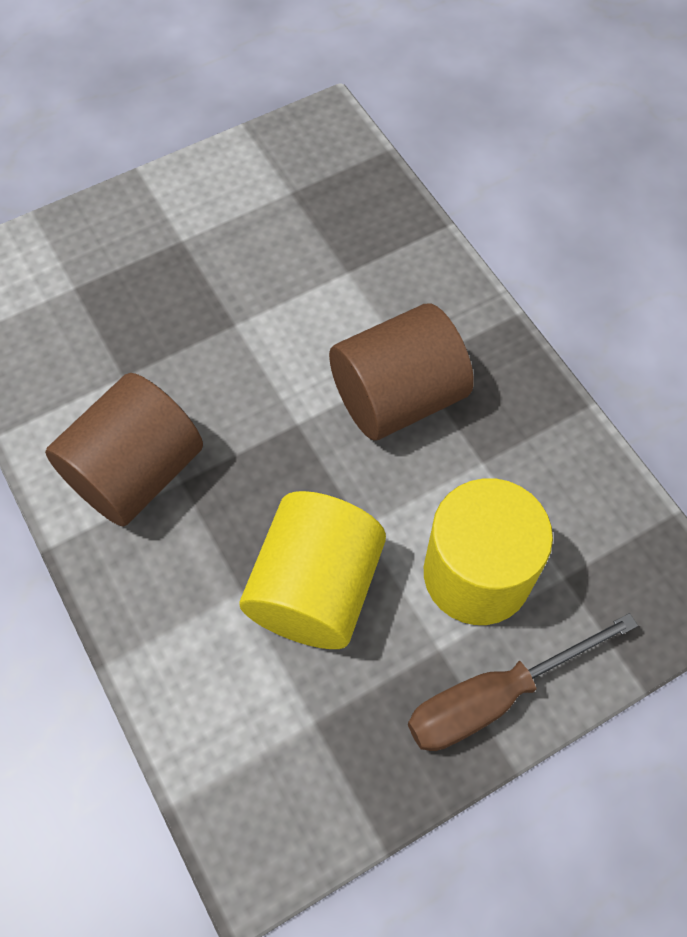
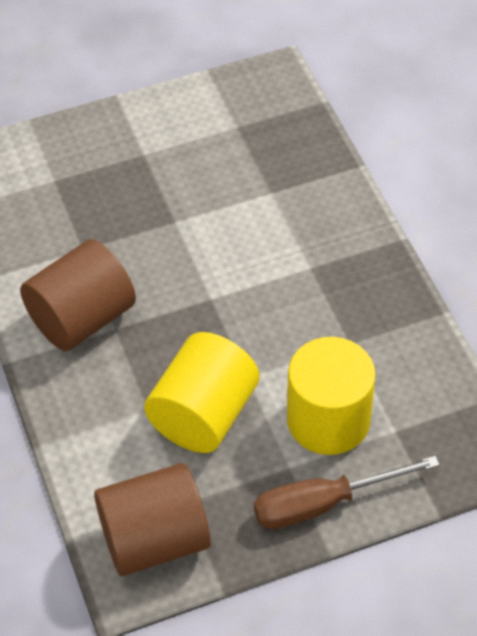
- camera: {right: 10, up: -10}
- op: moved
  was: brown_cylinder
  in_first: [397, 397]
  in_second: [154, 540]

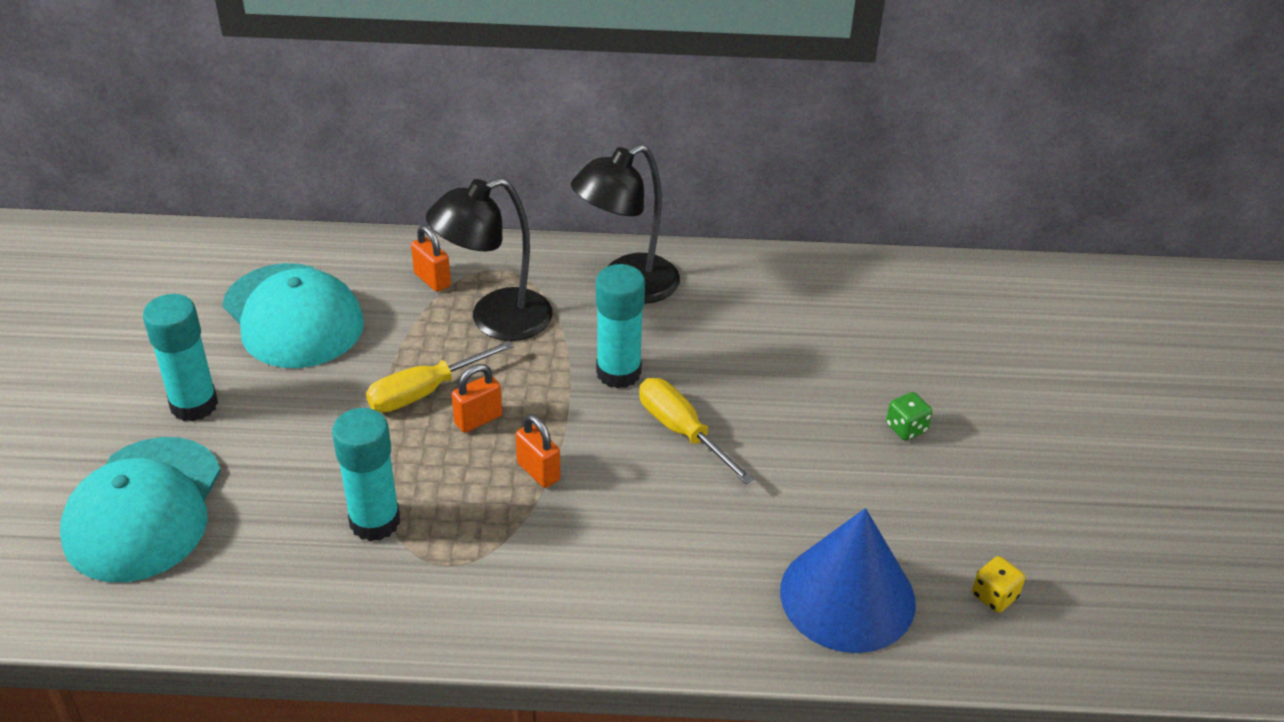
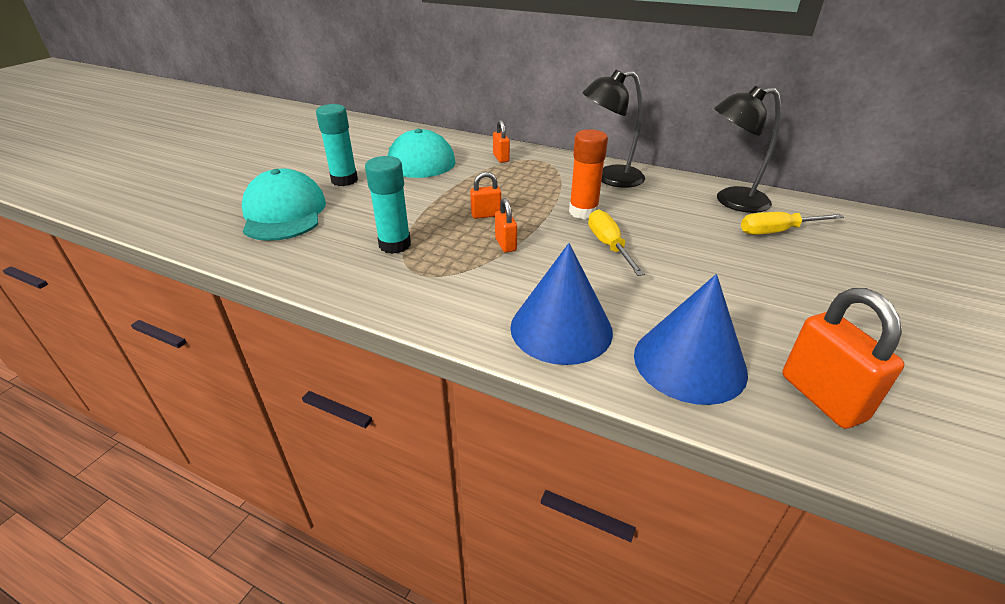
- camera: {right: 25, up: -5}
- op: removed
  was: green_dice
  in_first: [906, 428]
- op: added
  now: blue_cone
  in_second: [561, 328]
- op: moved
  was: yellow_screwdriver
  in_first: [424, 392]
  in_second: [777, 231]
- op: moved
  was: black_lamp
  in_first: [495, 320]
  in_second: [731, 201]
- op: replaced
  was: yellow_dice
  now: orange_padlock
  in_first: [994, 596]
  in_second: [822, 397]
- op: recoloured
  was: turquoise_glue_stick
  now: orange_glue_stick
  in_first: [618, 373]
  in_second: [583, 212]
- op: turned
  was: turquoise_cap
  in_first: [144, 509]
  in_second: [284, 213]
  clockwise: 135

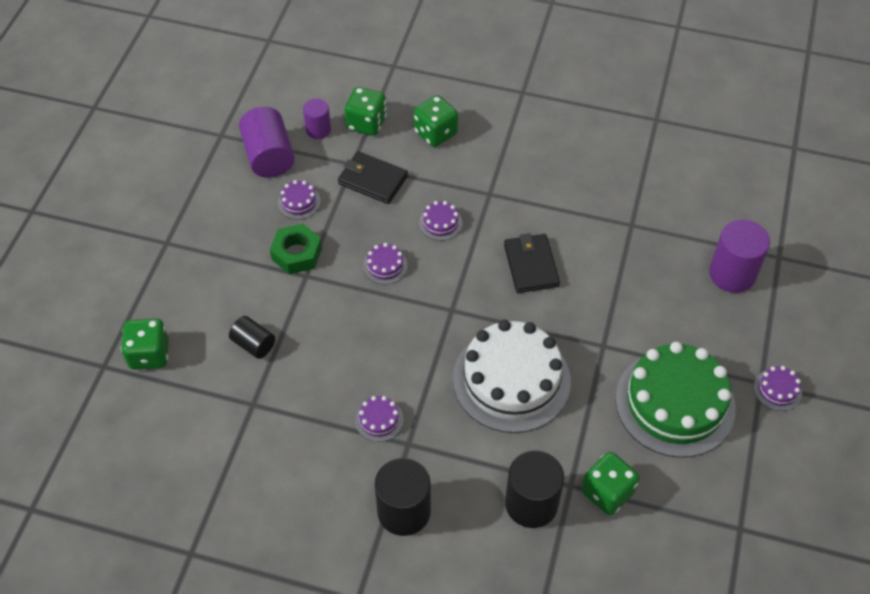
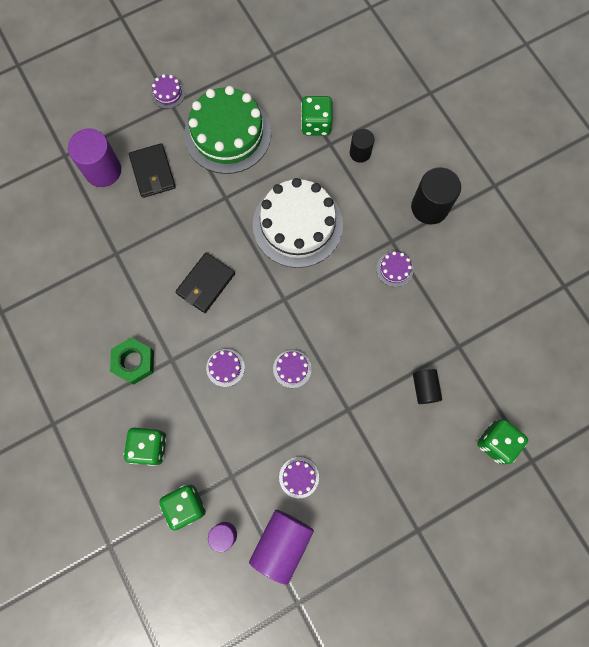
- camera: {right: -135, up: 20}
- op: moved
  was: green_nut
  in_first: [297, 253]
  in_second: [134, 362]
- op: moved
  was: black_wallet
  in_first: [373, 180]
  in_second: [153, 172]
- op: resized
  was: black_cylinder
  in_first: [531, 503]
  in_second: [360, 153]
  ratio: 0.59

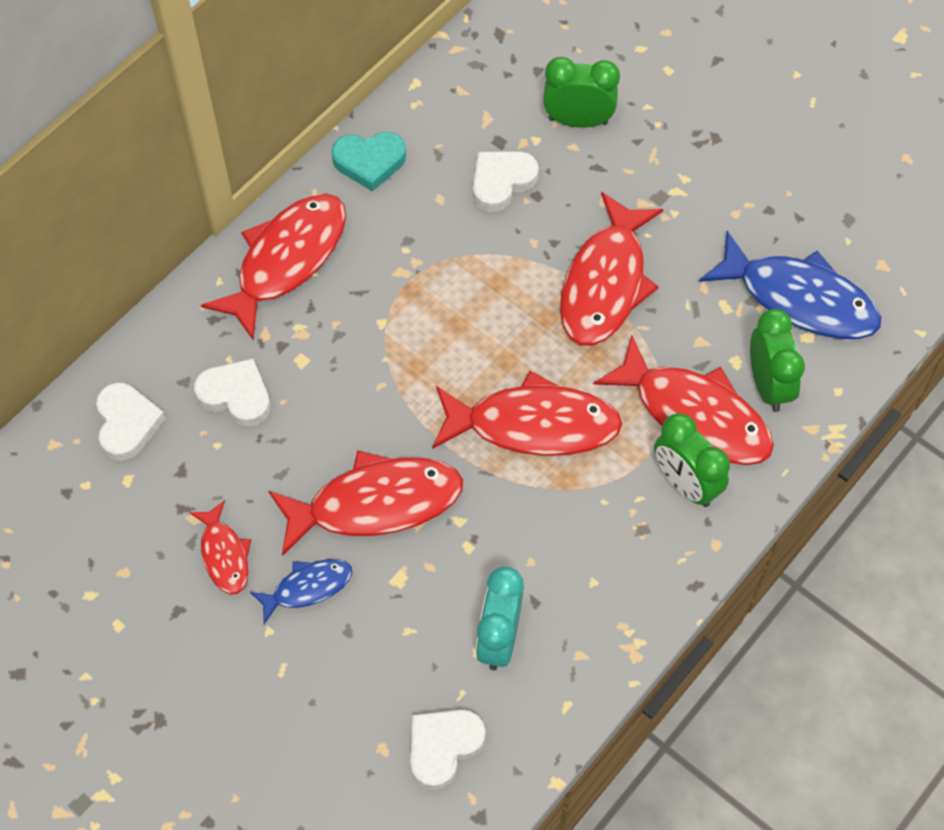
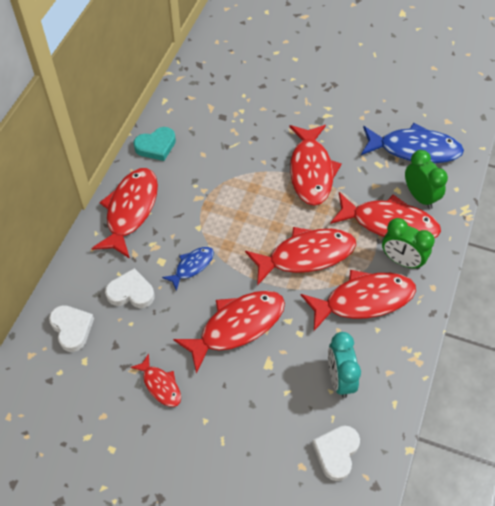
- camera: {right: -20, up: -5}
- op: removed
  was: white_heart
  in_first: [501, 182]
- op: removed
  was: green_clock
  in_first: [578, 121]
- op: added
  now: red_fish
  in_second: [363, 300]
- op: moved
  was: blue_fish
  in_first: [307, 588]
  in_second: [192, 266]

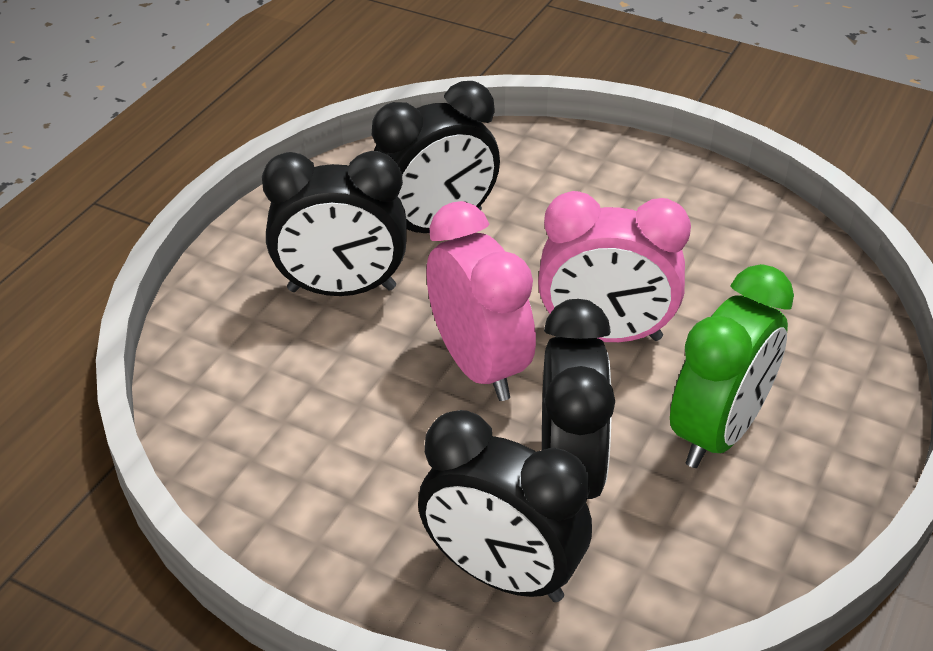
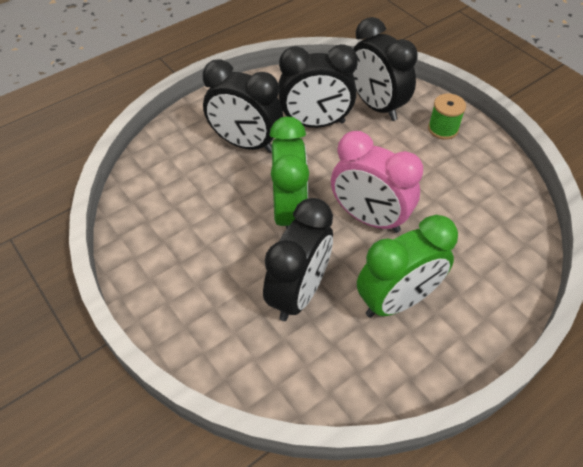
- camera: {right: 25, up: 10}
- op: added
  now: green_spool
  in_second: [443, 129]
- op: moved
  was: black_clock
  in_first: [502, 574]
  in_second: [376, 106]
- op: recoloured
  was: pink_clock
  now: green_clock
  in_first: [479, 366]
  in_second: [289, 212]

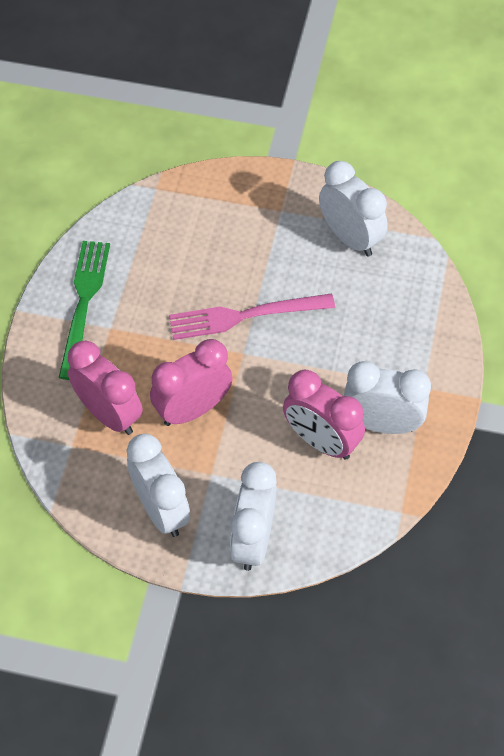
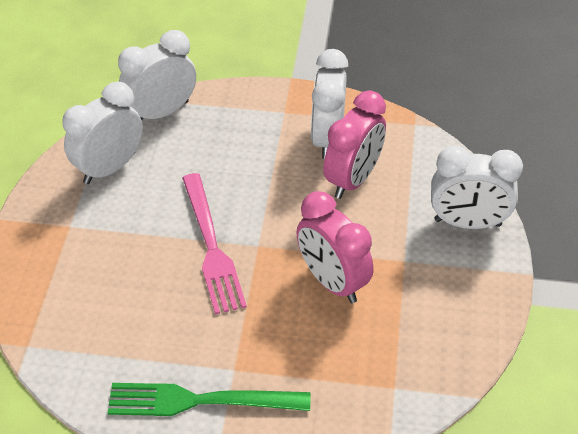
- camera: {right: -95, up: -10}
- op: removed
  was: pink_clock
  in_first: [109, 414]
- op: moved
  was: white_clock
  in_first: [161, 509]
  in_second: [161, 112]

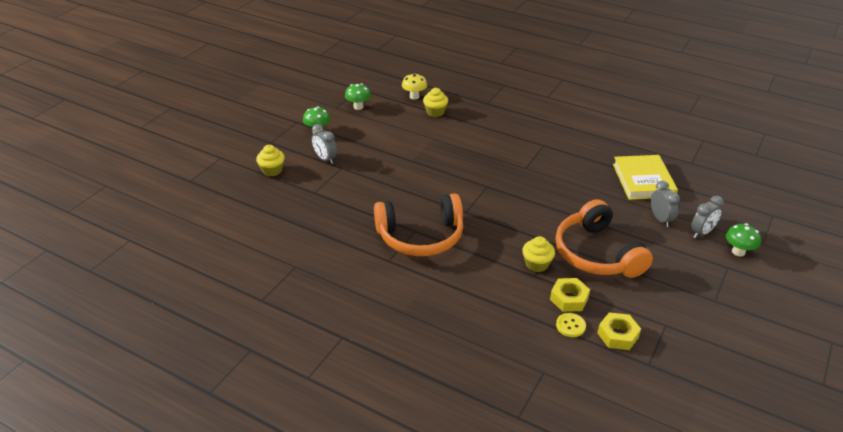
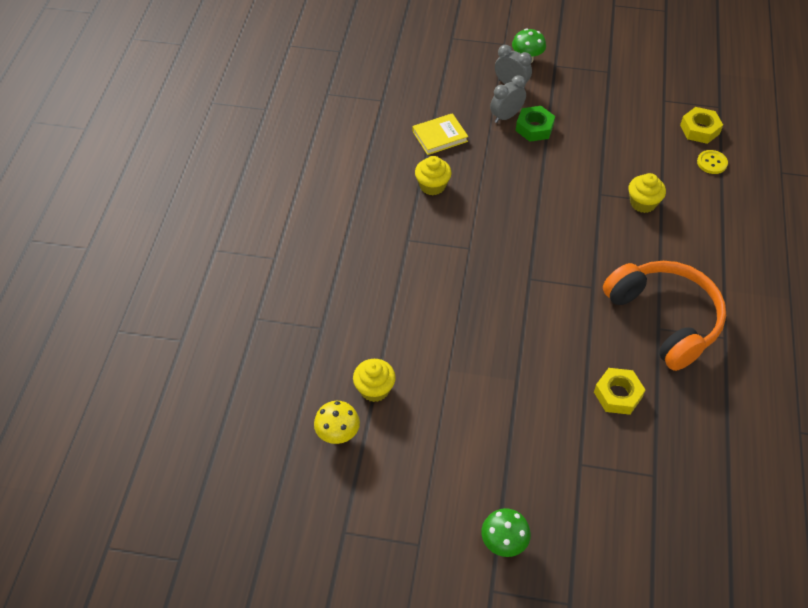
- camera: {right: -110, up: 15}
- op: removed
  was: grey_clock
  in_first: [325, 159]
- op: removed
  was: green_mushroom
  in_first: [358, 107]
- op: removed
  was: orange_headphones
  in_first: [596, 254]
- op: added
  now: green_nut
  in_second: [534, 128]
- op: moved
  was: yellow_cupcake
  in_first: [272, 170]
  in_second: [432, 186]
- op: moved
  was: yellow_nut
  in_first: [569, 299]
  in_second: [618, 394]
- op: resized
  was: yellow_book
  in_first: [643, 180]
  in_second: [440, 136]
  ratio: 0.63

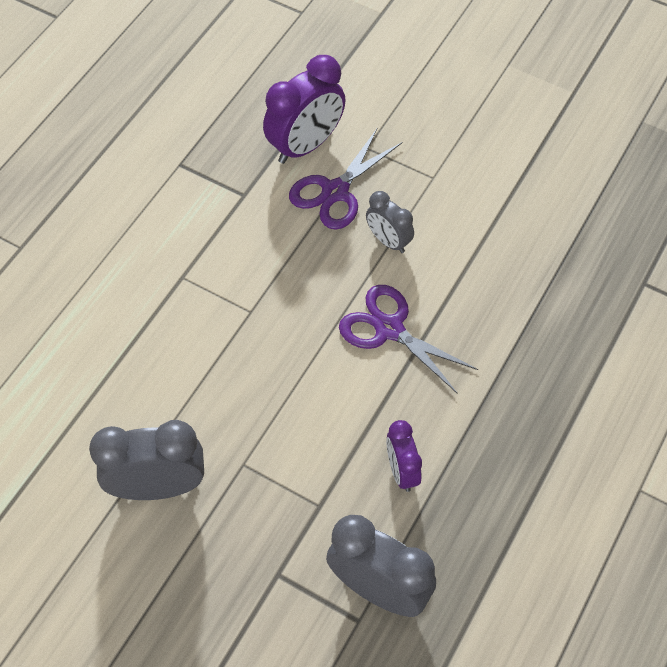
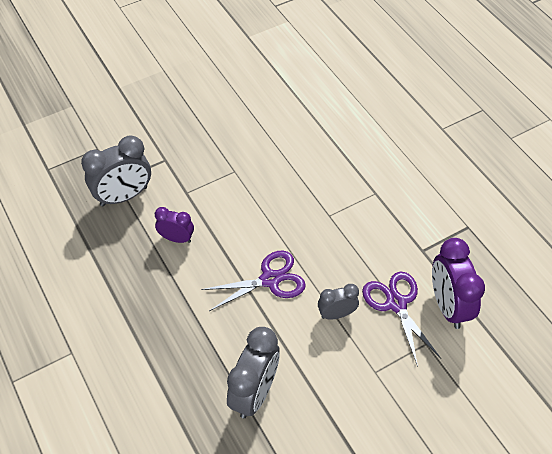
- camera: {right: 120, up: -5}
- op: moved
  was: grey_clock
  in_first: [158, 486]
  in_second: [254, 393]

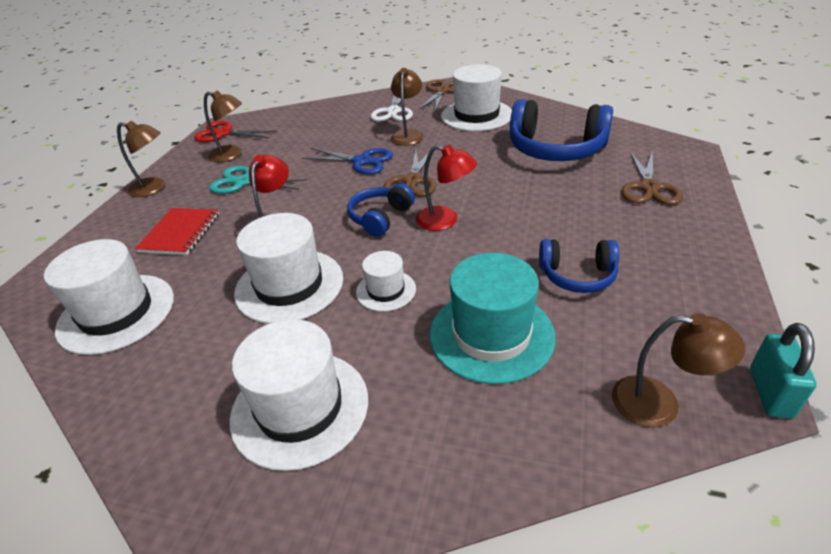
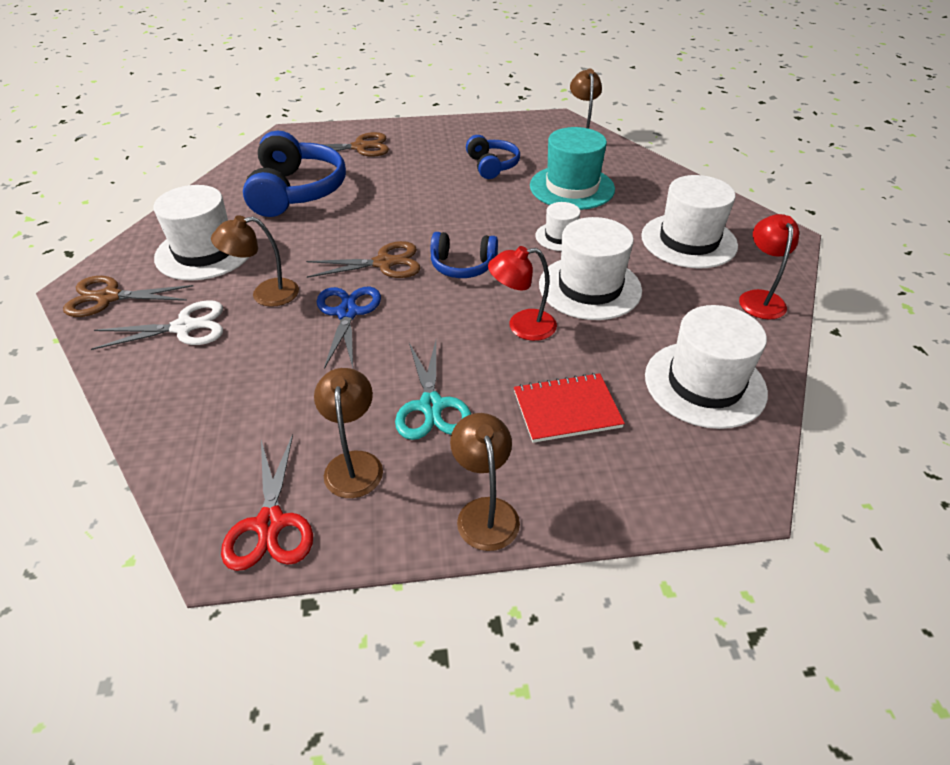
- camera: {right: -115, up: 5}
- op: removed
  was: turquoise_padlock
  in_first: [770, 393]
- op: moved
  was: red_lamp
  in_first: [445, 220]
  in_second: [759, 298]

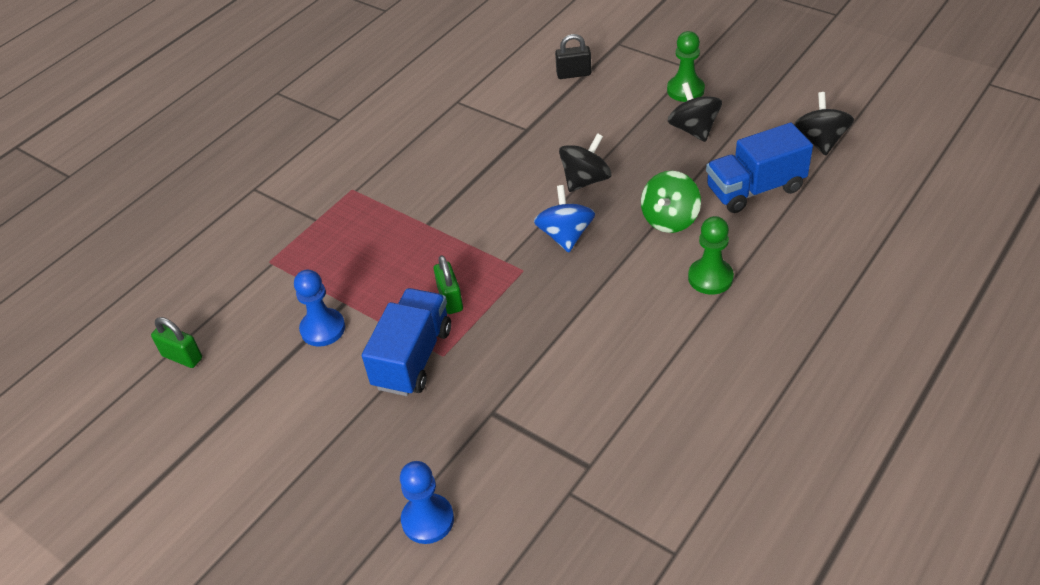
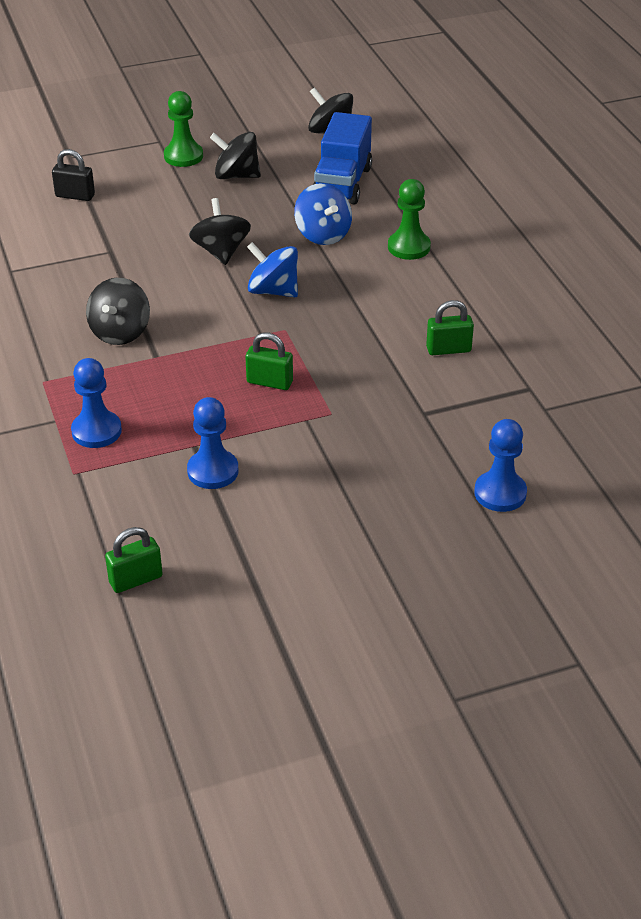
- camera: {right: -60, up: -5}
- op: removed
  was: blue_truck
  in_first: [413, 358]
- op: added
  now: blue_pawn
  in_second: [96, 431]
- op: added
  now: black_spinning_top
  in_second: [120, 332]
- op: added
  now: green_padlock
  in_second: [448, 349]
- op: recoloured
  was: green_spinning_top
  now: blue_spinning_top
  in_first: [669, 219]
  in_second: [323, 234]
- op: turned
  was: black_padlock
  in_first: [573, 74]
  in_second: [75, 196]
  clockwise: 75

